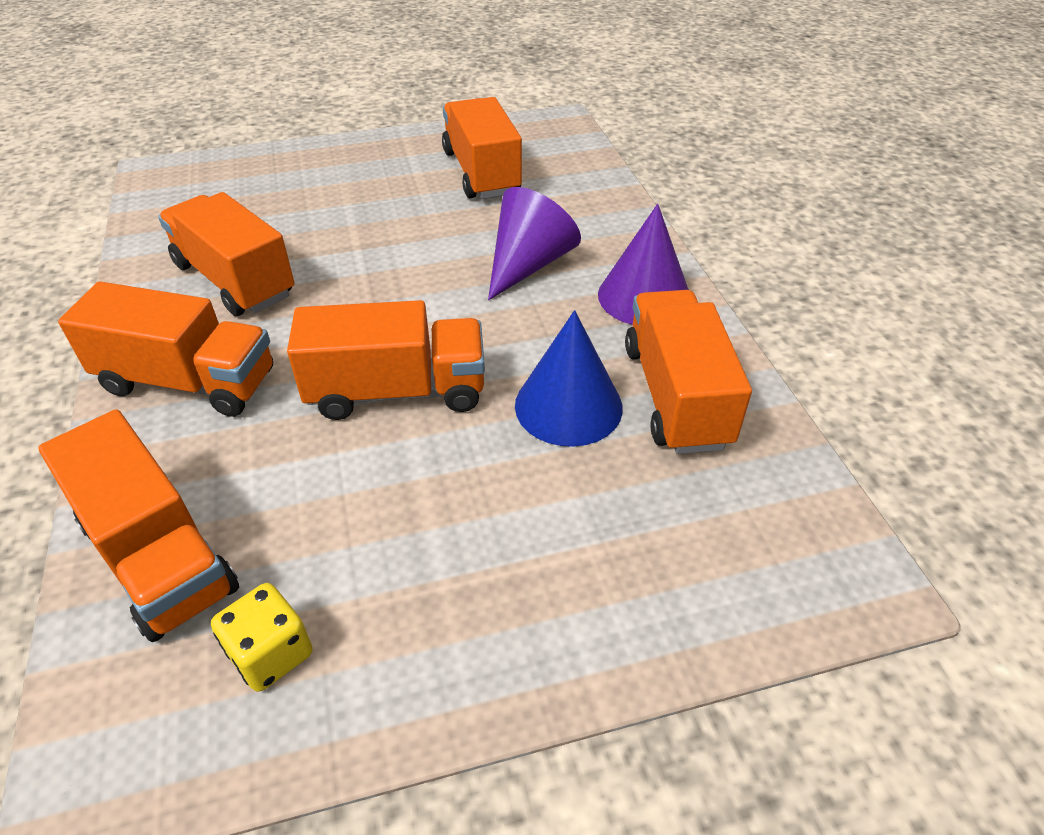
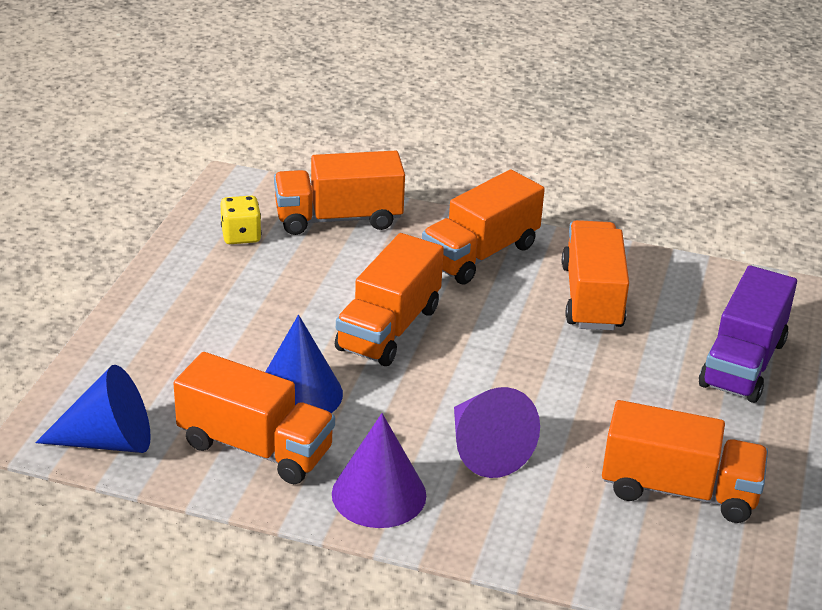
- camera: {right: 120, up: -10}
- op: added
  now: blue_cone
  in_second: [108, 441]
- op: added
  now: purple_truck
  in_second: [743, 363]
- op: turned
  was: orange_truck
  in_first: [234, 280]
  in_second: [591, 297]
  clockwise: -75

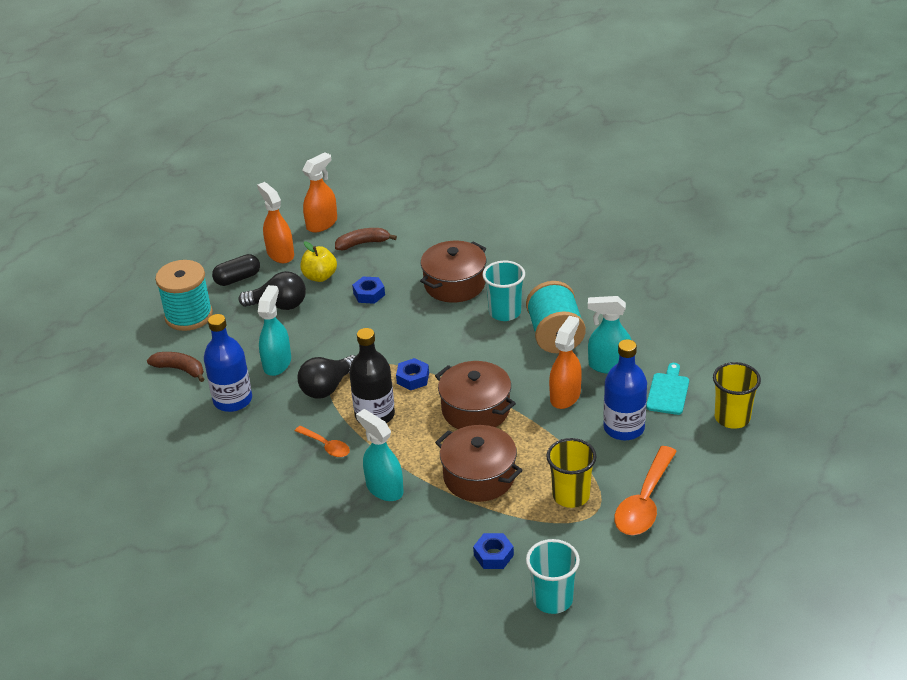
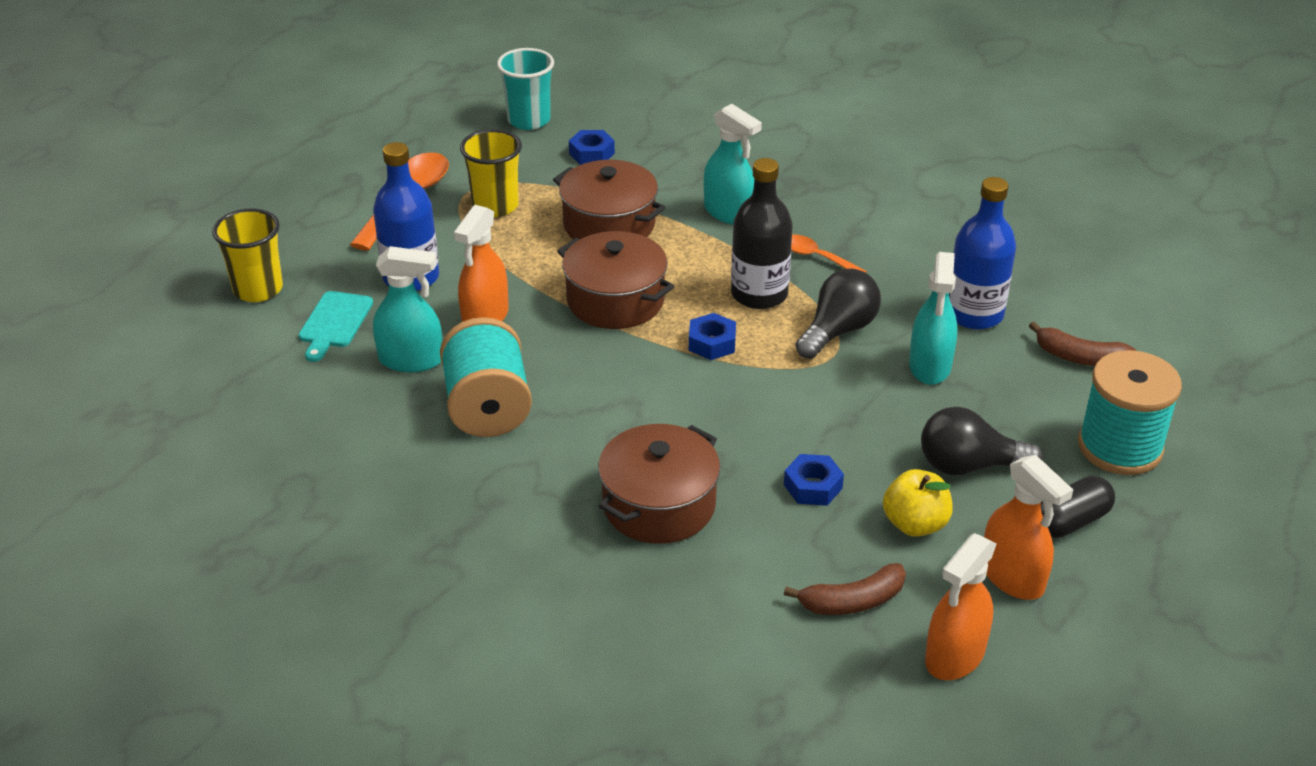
- camera: {right: 175, up: 0}
- op: removed
  was: turquoise_cup
  in_first: [505, 312]

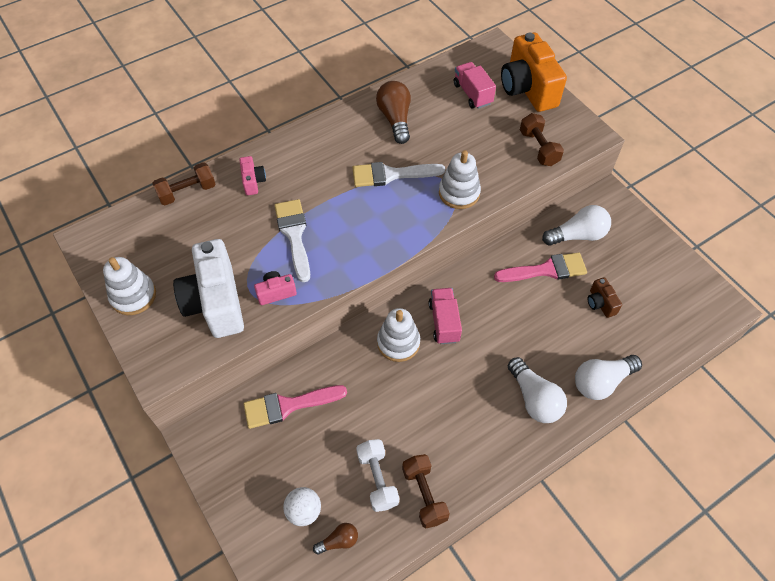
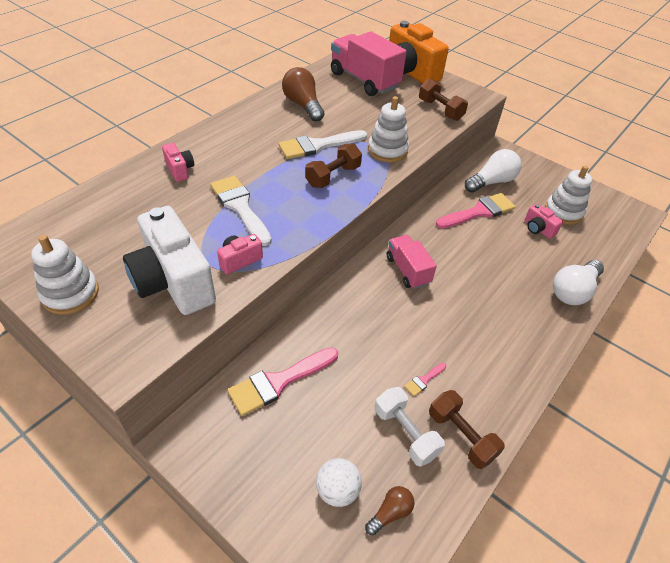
- camera: {right: -20, up: -10}
- op: removed
  was: white_light_bulb
  in_first: [534, 399]
- op: added
  now: pink_brush
  in_second: [424, 380]
- op: moved
  was: brown_dumbbell
  in_first: [187, 192]
  in_second: [333, 176]
- op: moved
  was: white_stacking_toy
  in_first: [398, 343]
  in_second: [563, 212]
- op: recoloured
  was: brown_camera
  now: pink_camera
  in_first: [600, 303]
  in_second: [538, 229]
- op: resized
  was: pink_truck
  in_first: [472, 94]
  in_second: [364, 80]
  ratio: 1.66

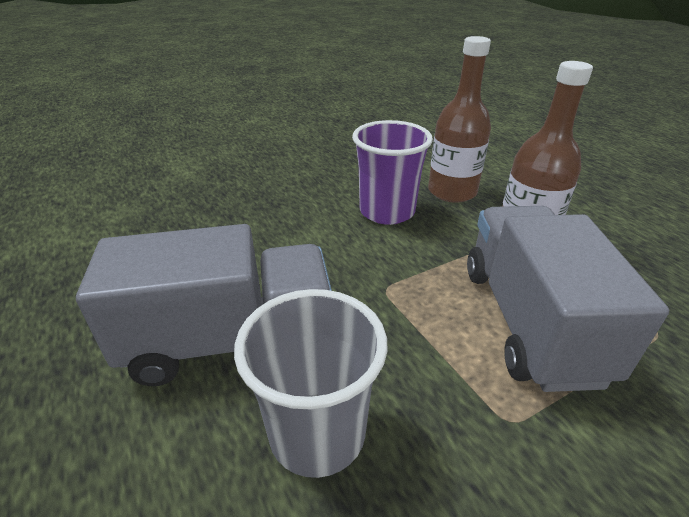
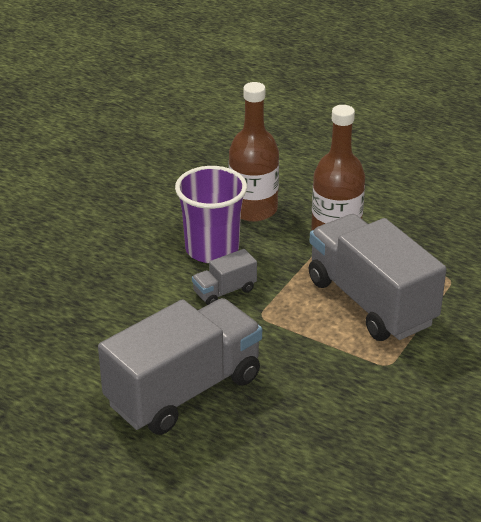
- camera: {right: -30, up: 0}
- op: removed
  was: grey_cup
  in_first: [317, 433]
- op: added
  now: grey_truck
  in_second: [224, 291]

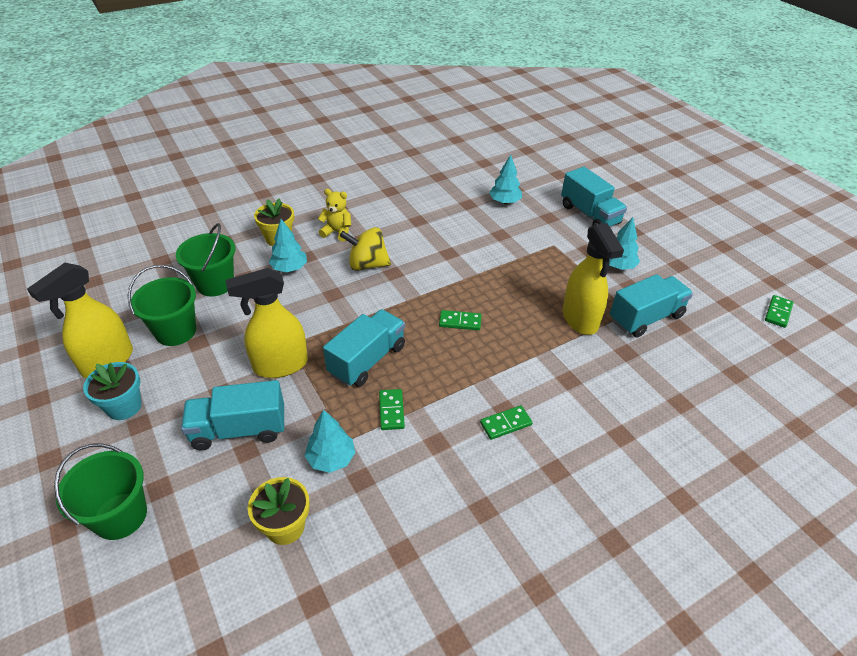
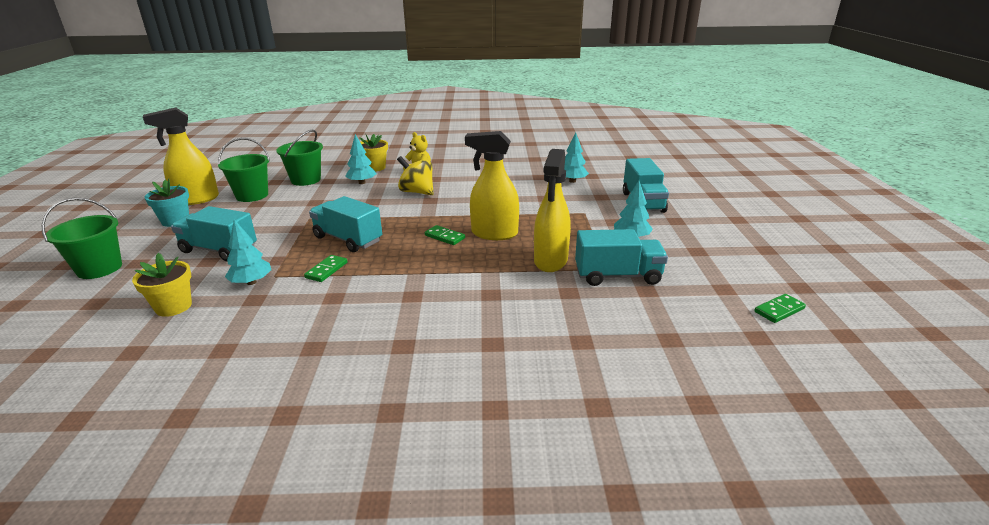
- camera: {right: 30, up: -15}
- op: removed
  was: green_domino
  in_first: [505, 424]
- op: moved
  was: yellow_spray_bottle
  in_first: [280, 365]
  in_second: [494, 234]
- op: turned
  was: turquoise_truck
  in_first: [367, 360]
  in_second: [348, 239]
  clockwise: -120

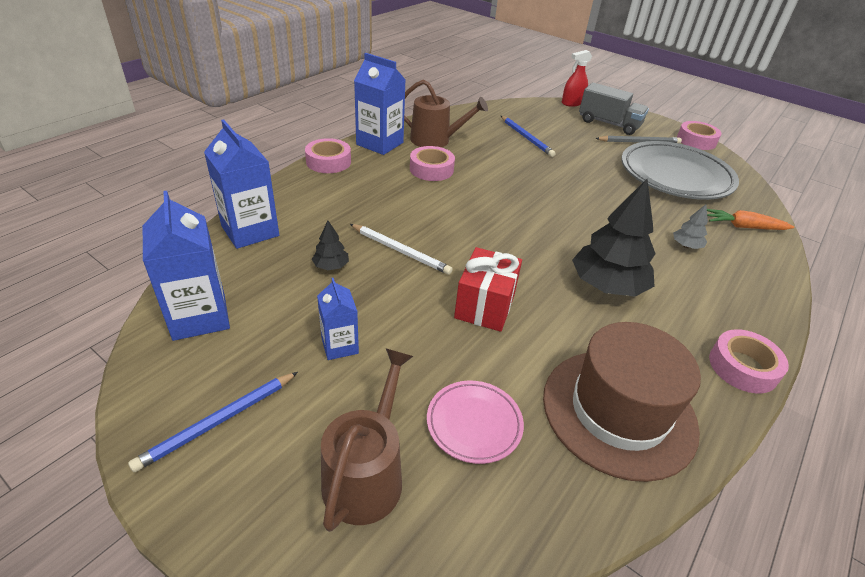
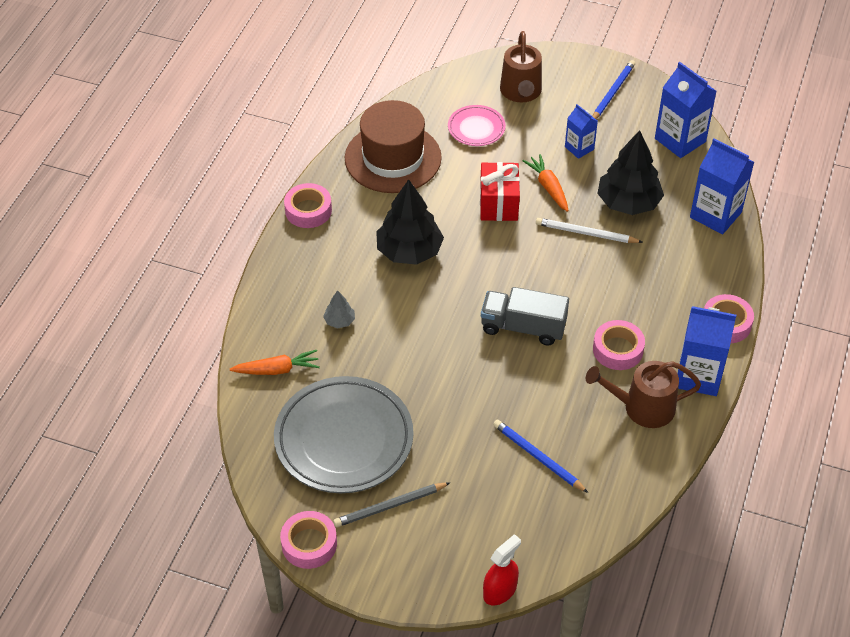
- camera: {right: 165, up: 10}
- op: added
  now: orange_carrot
  in_second: [548, 187]
- op: moved
  was: grey_truck
  in_first: [609, 124]
  in_second: [523, 327]
- op: resized
  was: black_tree
  in_first: [331, 266]
  in_second: [628, 202]
  ratio: 2.2

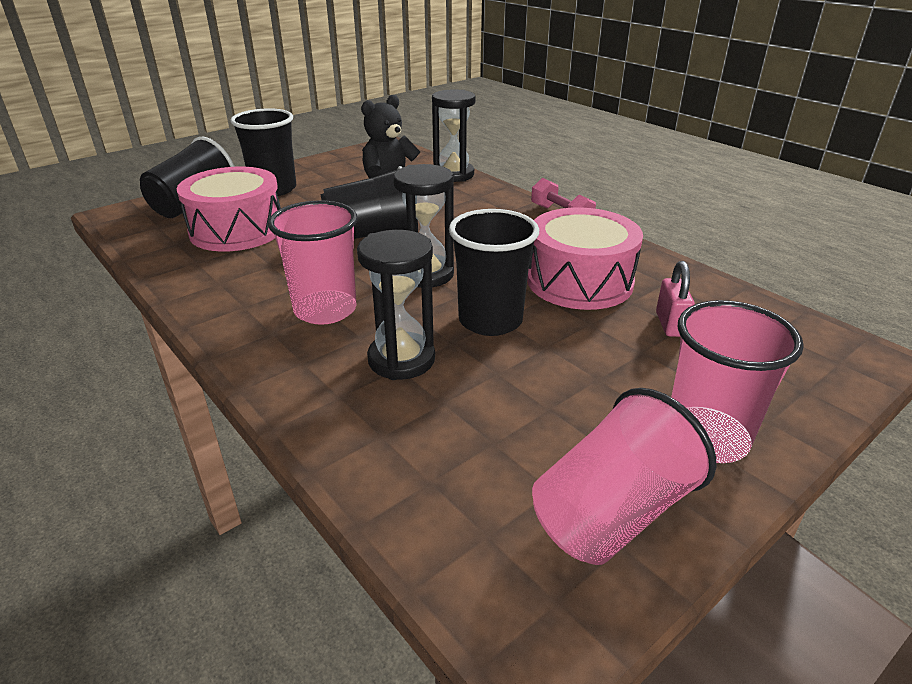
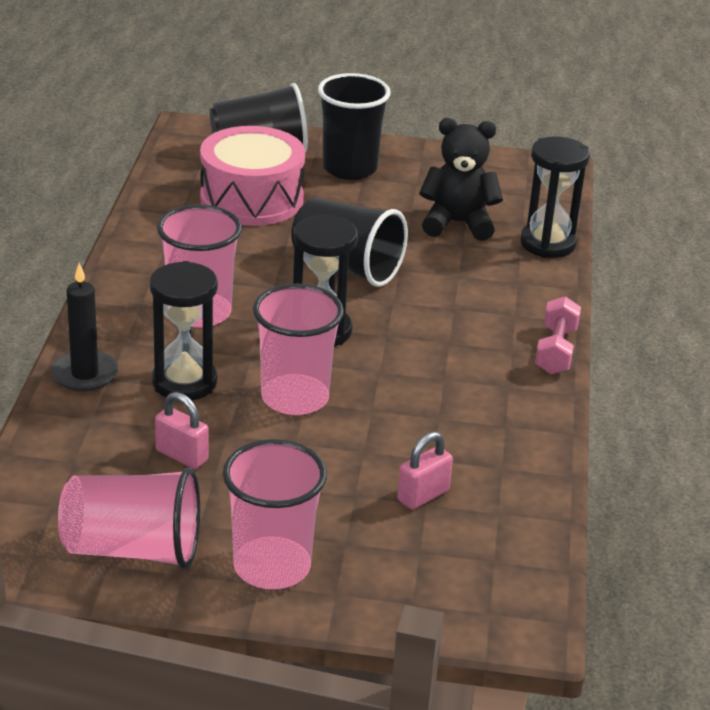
- camera: {right: 45, up: 0}
- op: removed
  was: pink_drum
  in_first: [579, 281]
- op: added
  now: black_candle
  in_second: [85, 374]
- op: added
  now: pink_padlock
  in_second: [182, 455]
- op: recoloured
  was: black_cup
  now: pink_cup
  in_first: [490, 320]
  in_second: [295, 398]

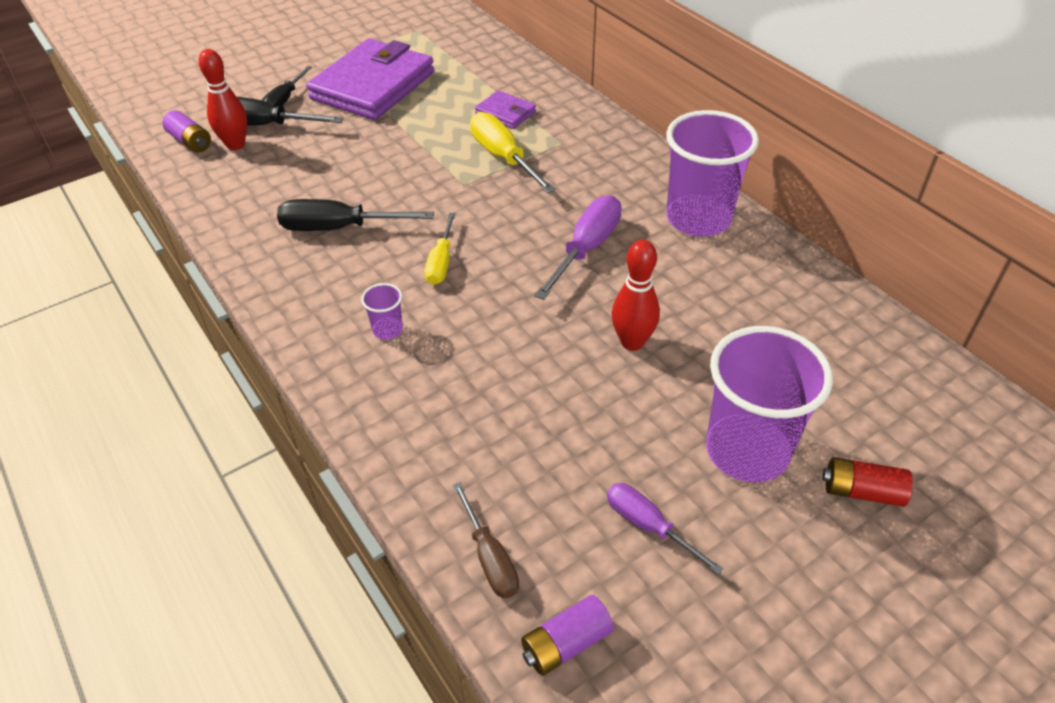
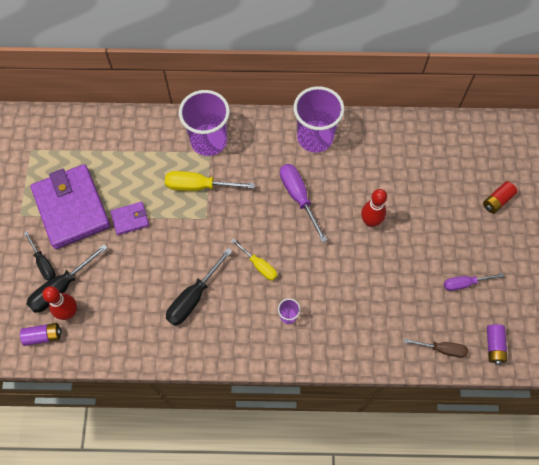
- camera: {right: -55, up: 20}
- op: moved
  was: purple_wallet
  in_first: [505, 113]
  in_second: [130, 219]
- op: moved
  was: purple_cup
  in_first: [747, 451]
  in_second: [209, 141]

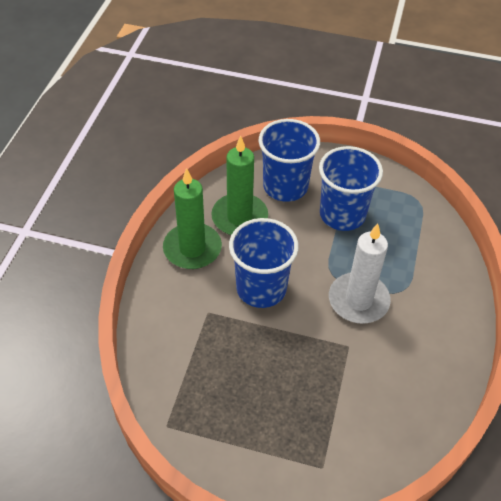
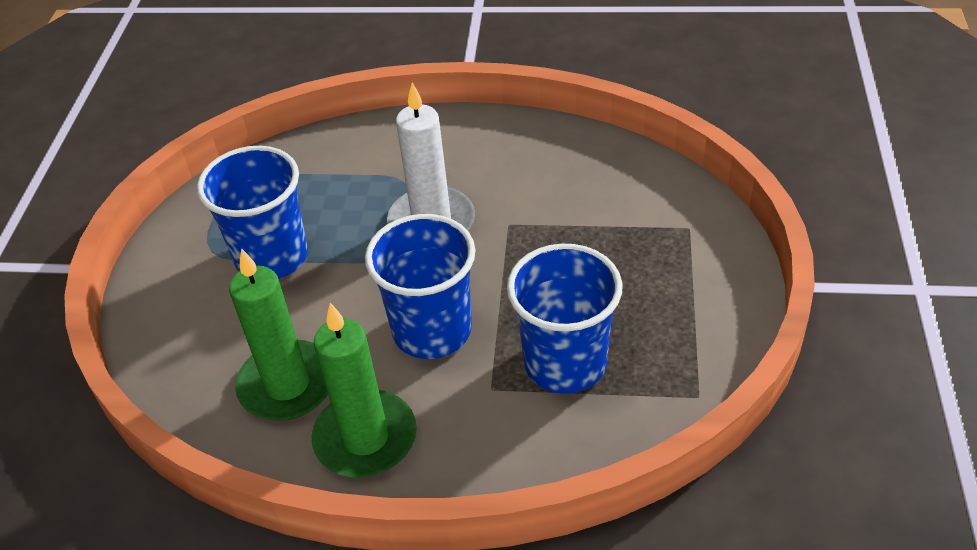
- camera: {right: -95, up: -5}
- op: moved
  was: blue_cup
  in_first: [285, 186]
  in_second: [565, 363]

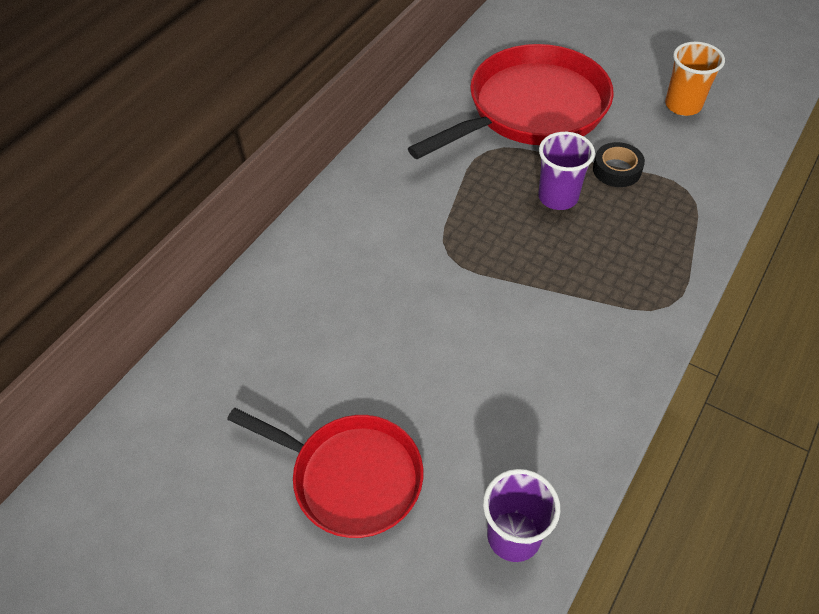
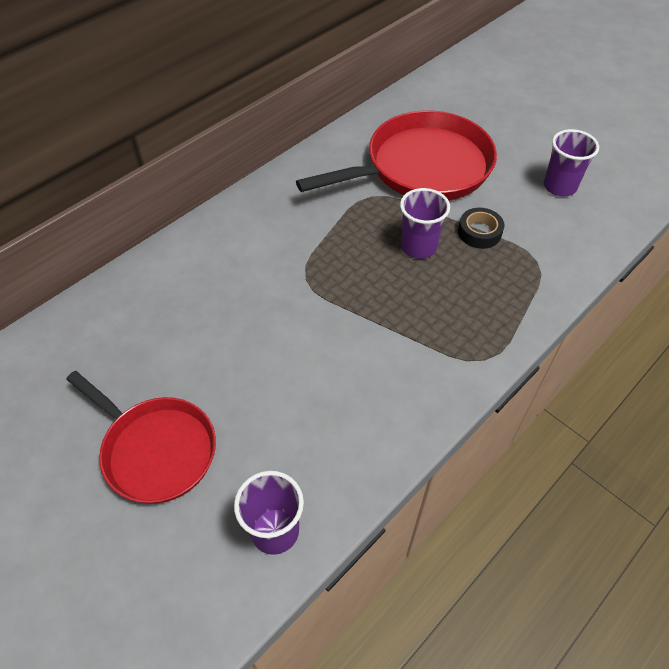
- camera: {right: 10, up: 0}
- op: recoloured
  was: orange_cup
  now: purple_cup
  in_first: [683, 105]
  in_second: [559, 186]

